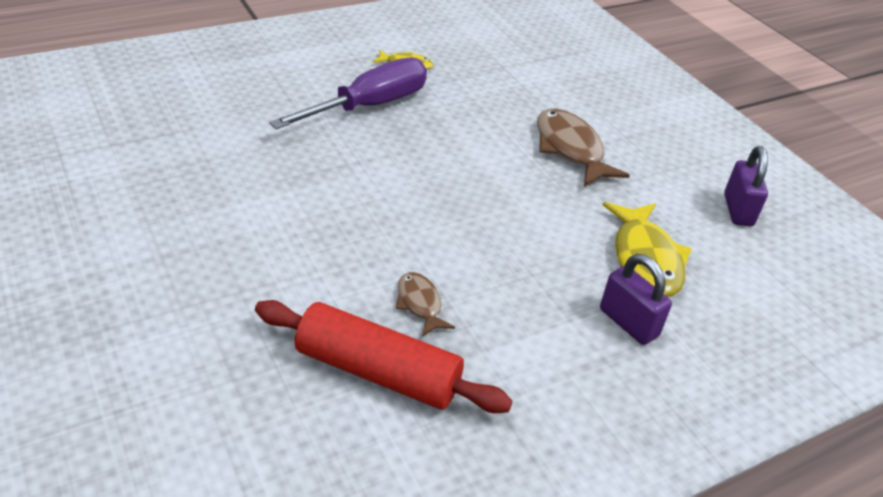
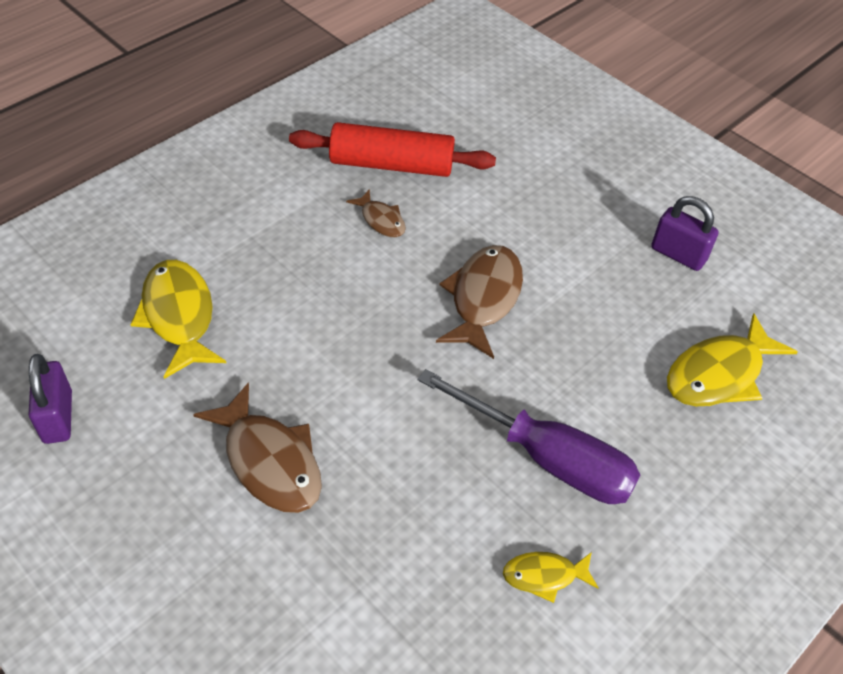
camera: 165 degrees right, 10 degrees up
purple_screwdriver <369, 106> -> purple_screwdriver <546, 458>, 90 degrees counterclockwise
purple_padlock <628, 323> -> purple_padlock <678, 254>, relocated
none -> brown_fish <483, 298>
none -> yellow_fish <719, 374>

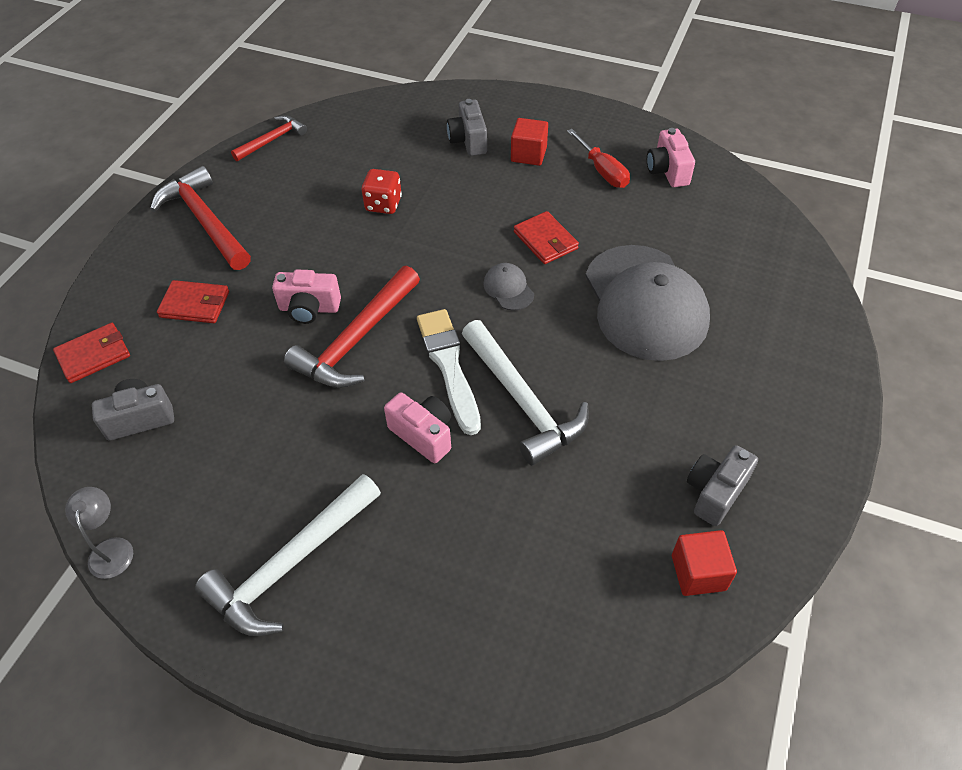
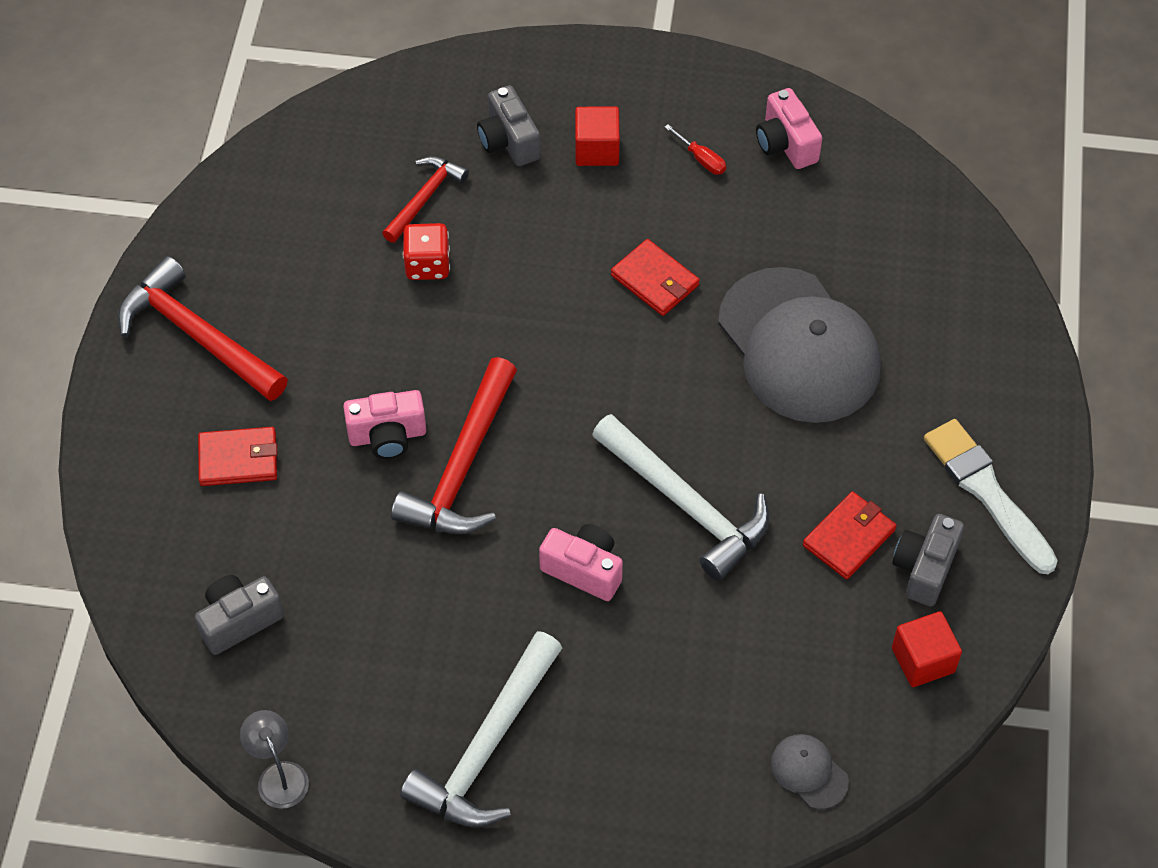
camera: 15 degrees left, 5 degrees up
red_wallet <94, 355> -> red_wallet <849, 537>, relocated
red_hammer <272, 140> -> red_hammer <425, 198>, relocated
white_brush <449, 366> -> white_brush <987, 492>, relocated
grey_cap <508, 288> -> grey_cap <809, 772>, relocated
red_screwdriver <602, 171> -> red_screwdriver <701, 159>, x0.61

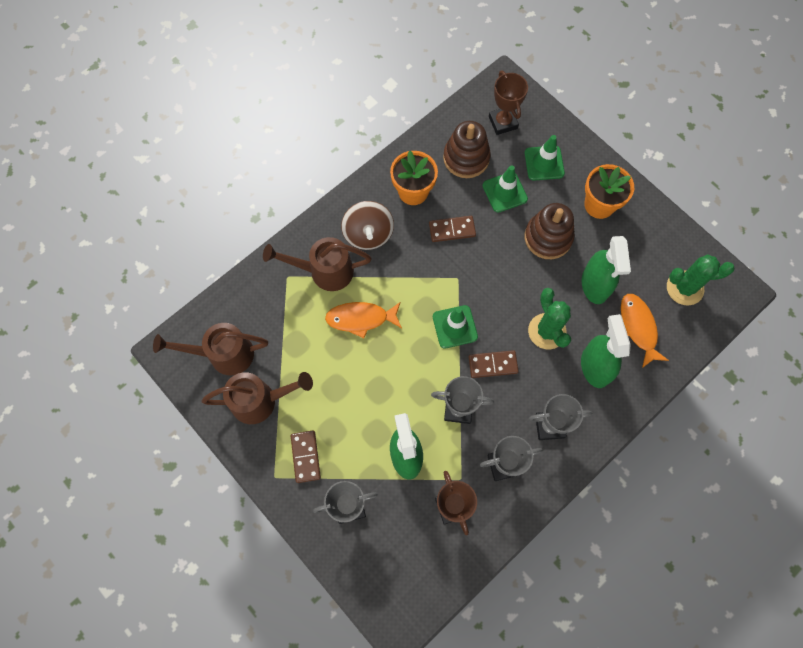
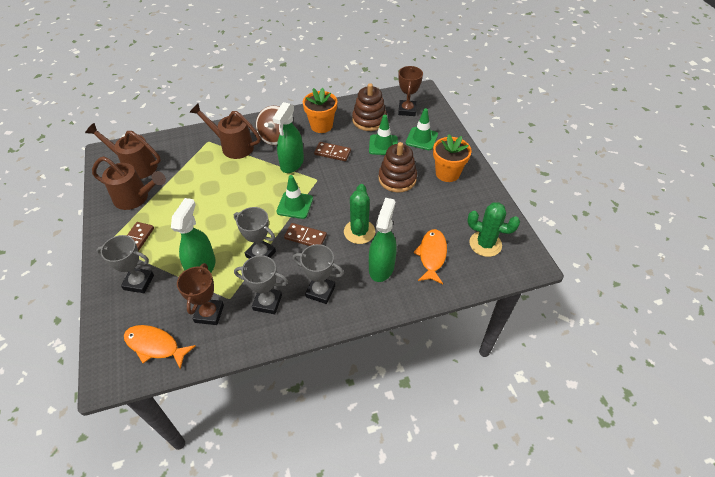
camera: 25 degrees right, 20 degrees down
orange_fish <361, 319> -> orange_fish <155, 346>, relocated
green_spray_bottle <595, 285> -> green_spray_bottle <292, 163>, relocated

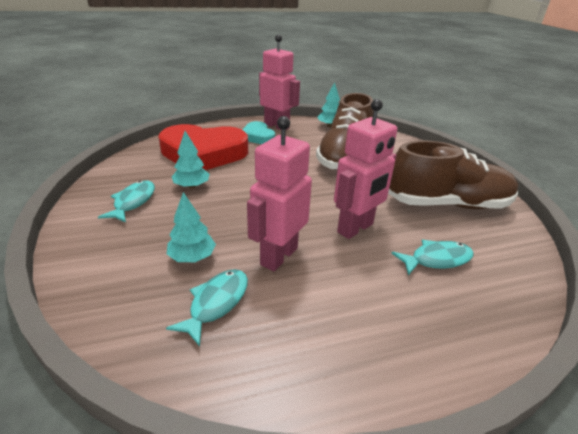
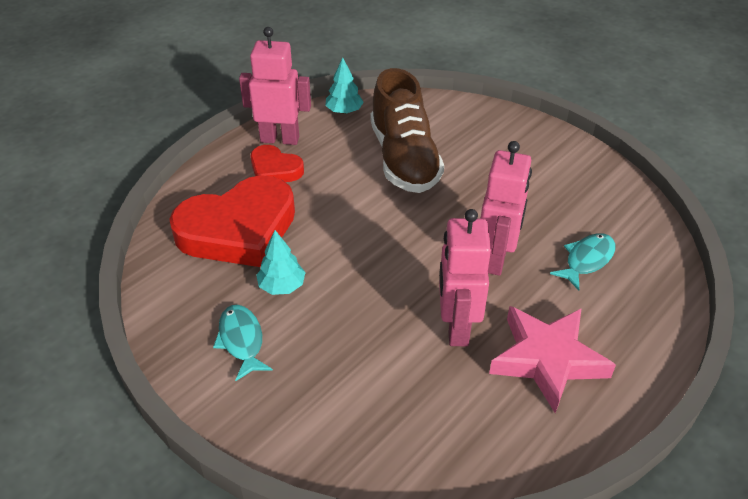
camera: 30 degrees left, 10 degrees up
turquoise_fish <216, 303> -> none
turquoise_tree <192, 257> -> none
turquoise_heart <257, 136> -> red_heart <275, 169>
brown_shoe <447, 204> -> none
none -> pink_star <547, 360>

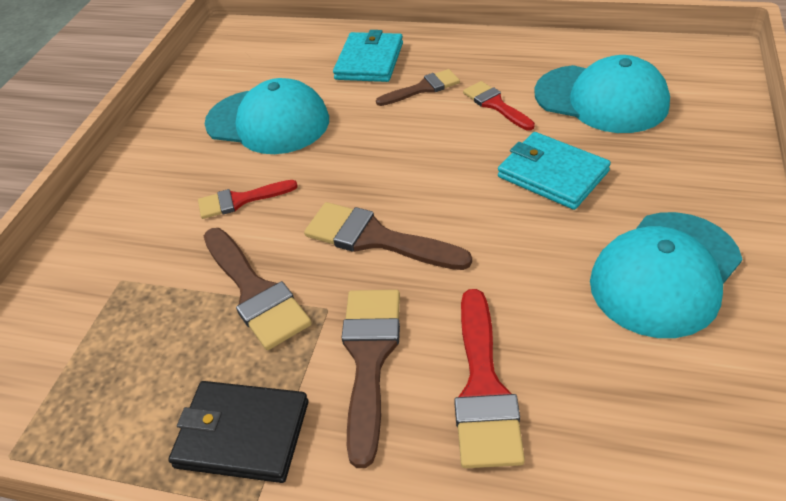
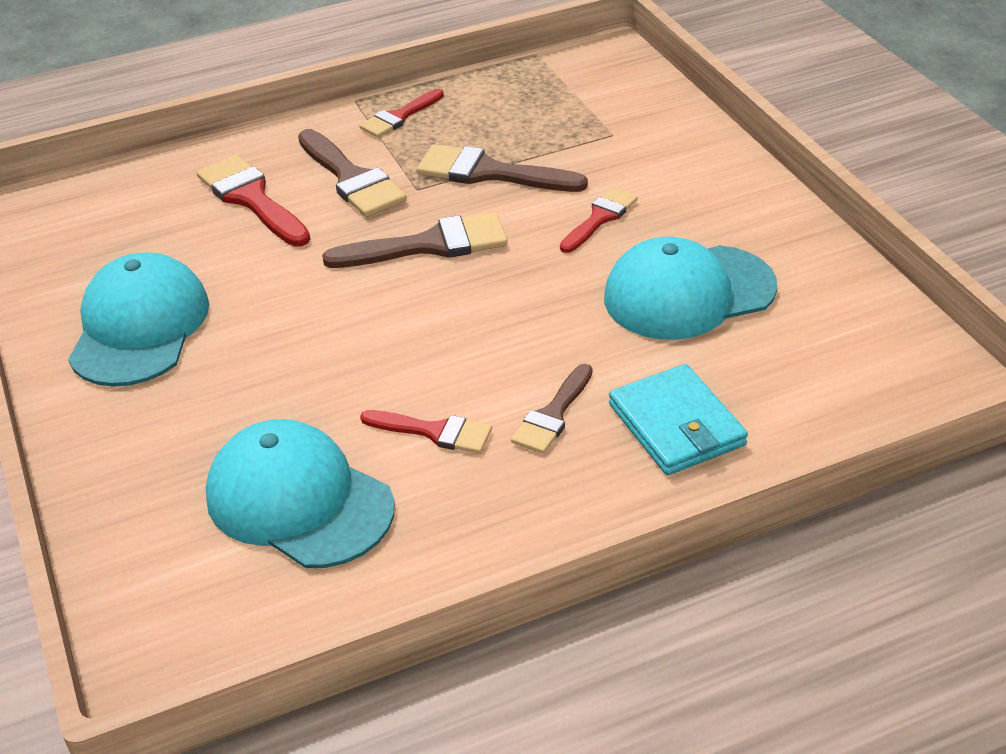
camera: 140 degrees right, 5 degrees down
black_wallet <242, 434> -> red_brush <399, 117>
turquoise_wallet <552, 174> -> none
turquoise_cap <601, 99> -> turquoise_cap <299, 501>, 45 degrees clockwise

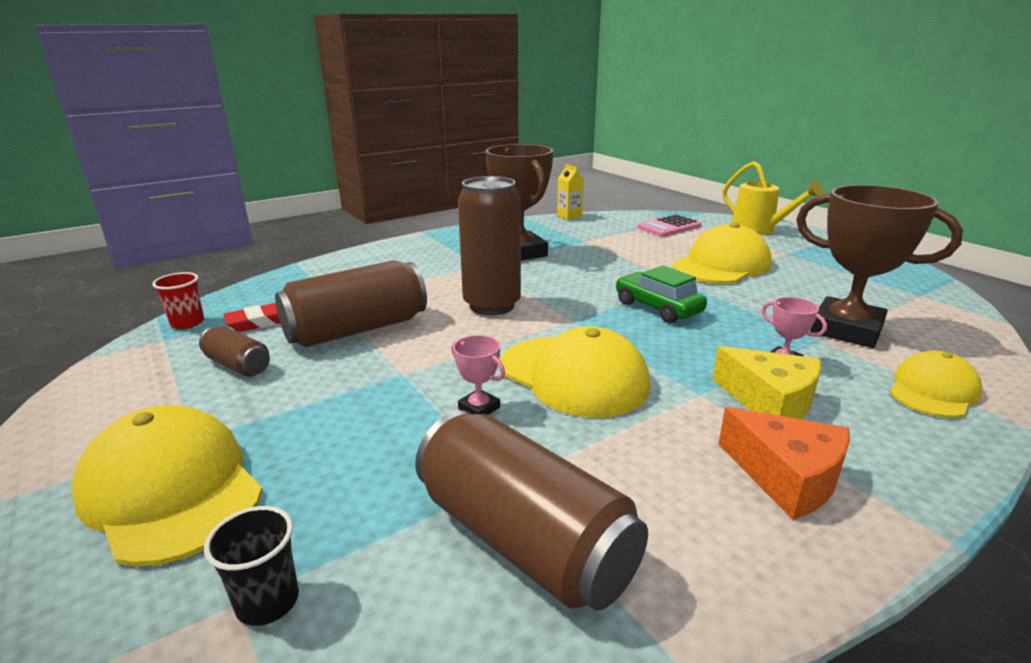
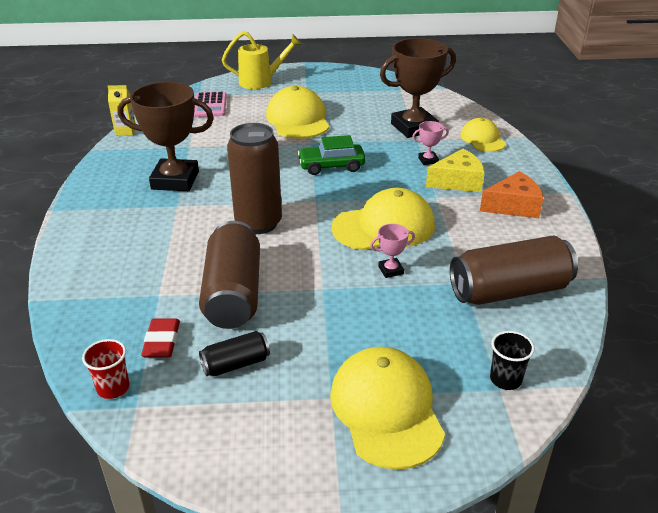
camera: 60 degrees left, 10 degrees up
yellow_cap <171, 490> -> yellow_cap <386, 410>, 90 degrees clockwise
brown_can <238, 365> -> black_can <236, 364>

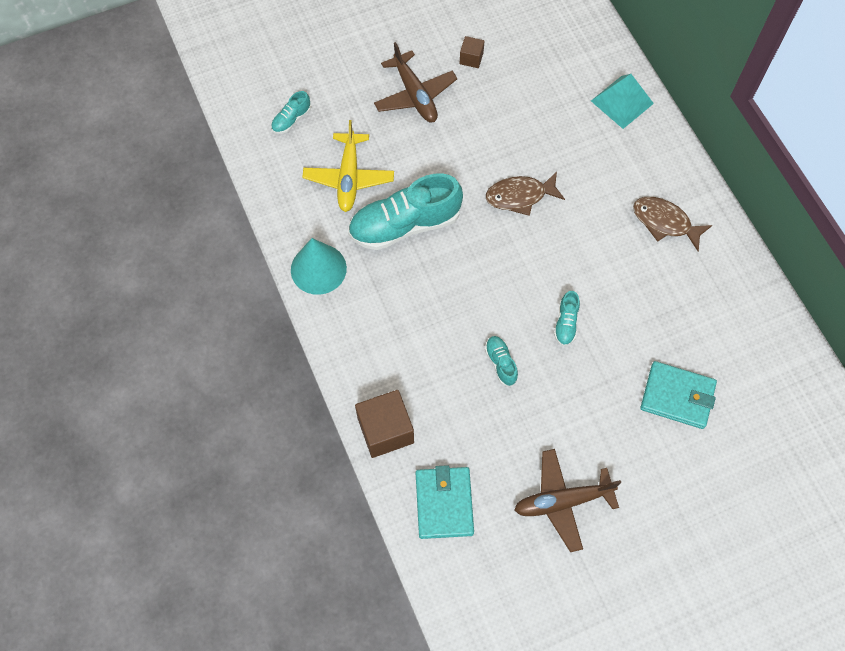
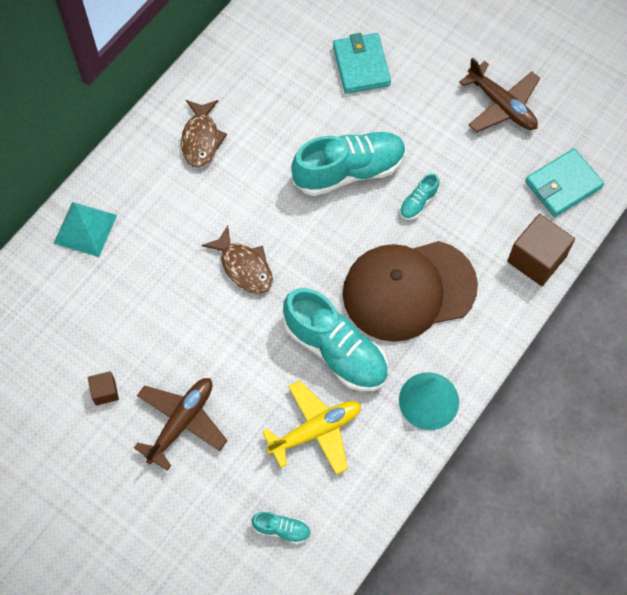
camera: 120 degrees left, 0 degrees up
turquoise_shoe <566, 323> -> turquoise_shoe <349, 171>, x2.25
none -> brown_cap <408, 290>

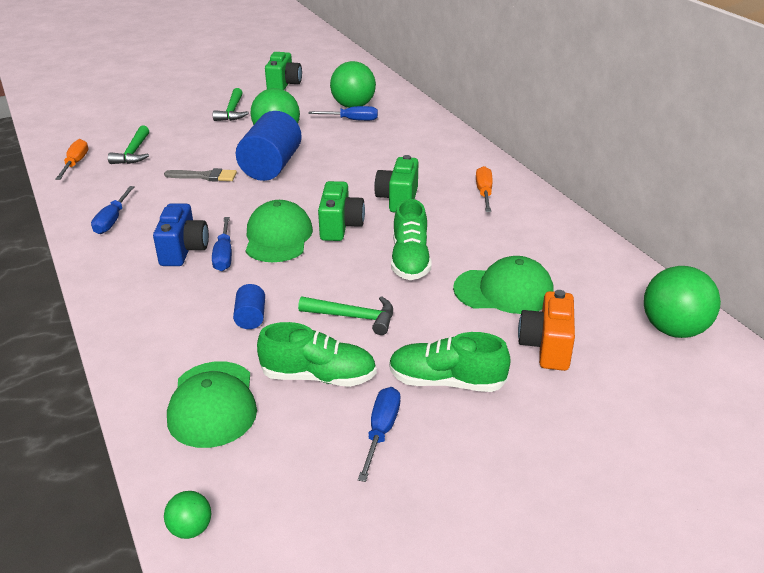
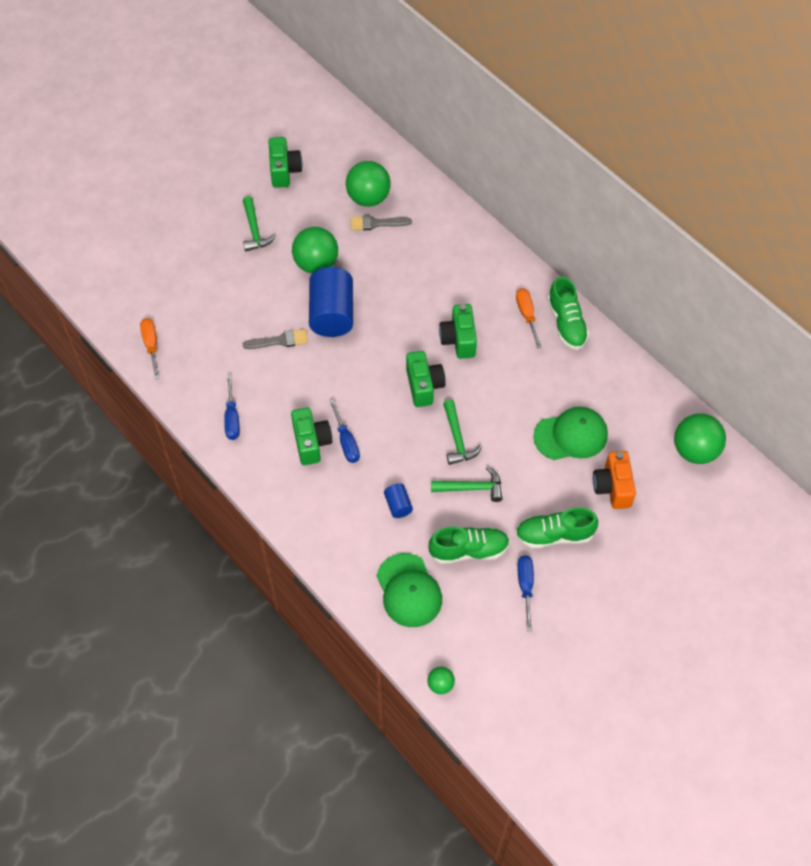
camera: 15 degrees left, 25 degrees up
green_hammer <133, 152> -> green_hammer <457, 438>, relocated
blue_camera <184, 250> -> green_camera <311, 443>
green_cap <278, 237> -> none
blue_screwdriver <352, 120> -> grey_brush <376, 223>
green_shoe <410, 260> -> green_shoe <566, 323>, relocated

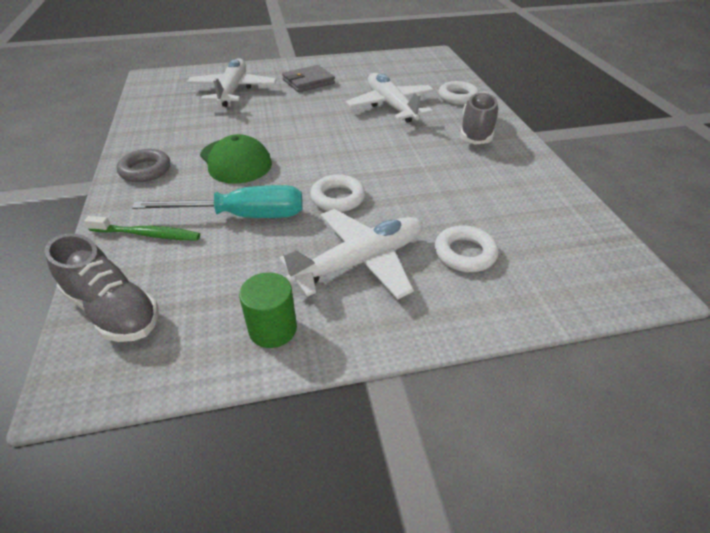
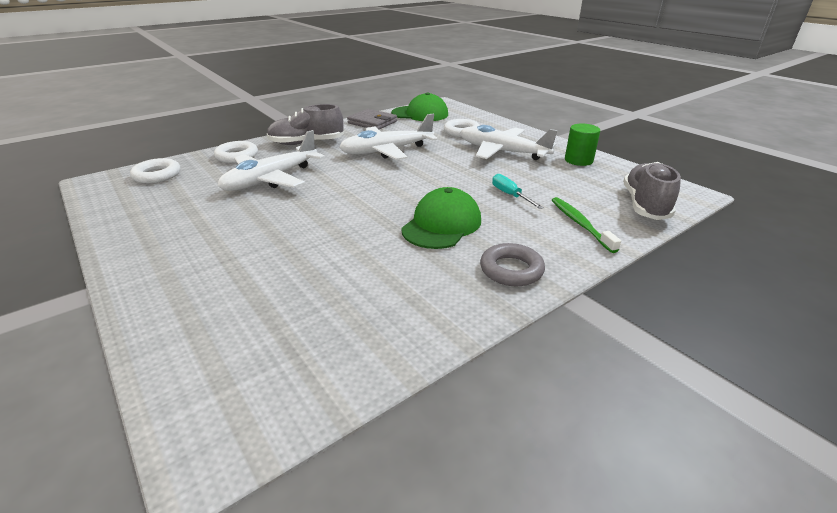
camera: 115 degrees left, 10 degrees down
turquoise_screwdriver <243, 216> -> turquoise_screwdriver <510, 195>, x0.52
white_plane <233, 91> -> white_plane <387, 151>, relocated
grey_wallet <308, 82> -> grey_wallet <372, 122>, relocated
white_ring <337, 198> -> white_ring <157, 175>, relocated
none -> green_cap <420, 114>

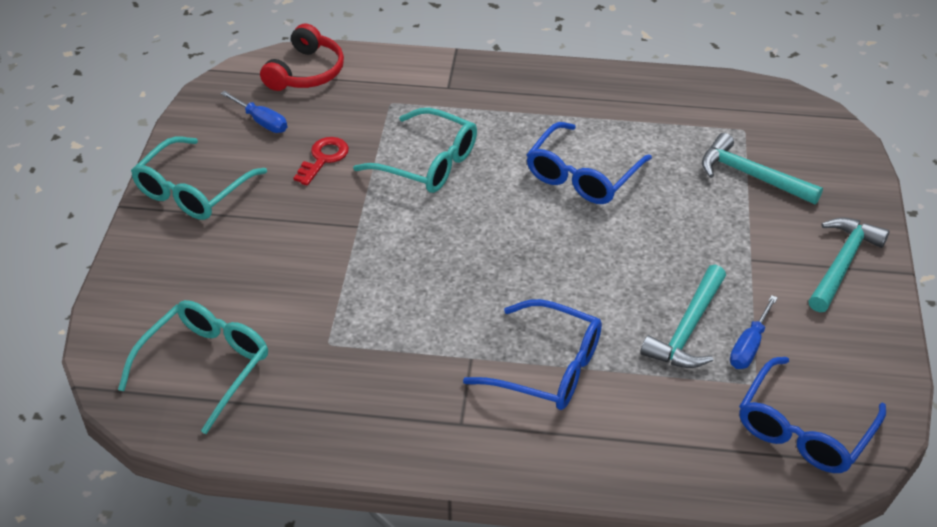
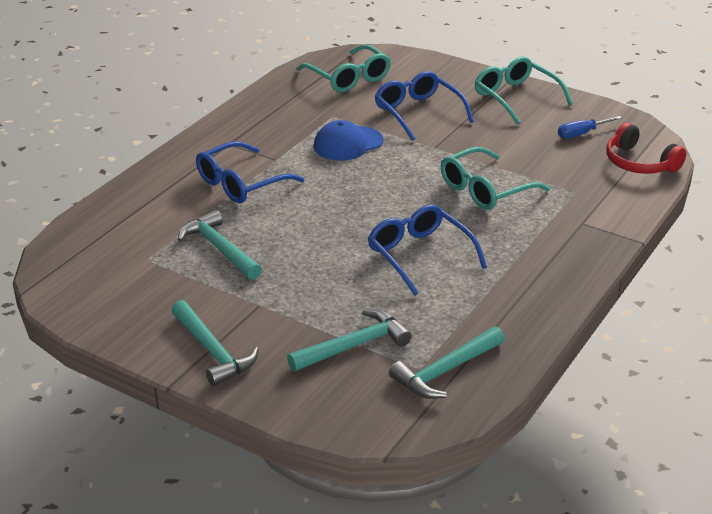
camera: 115 degrees right, 10 degrees down
red_key <323, 158> -> none
blue_screwdriver <749, 346> -> none
blue_glasses <804, 429> -> blue_glasses <418, 113>, relocated
none -> blue_cap <348, 144>
none -> turquoise_hammer <446, 371>

